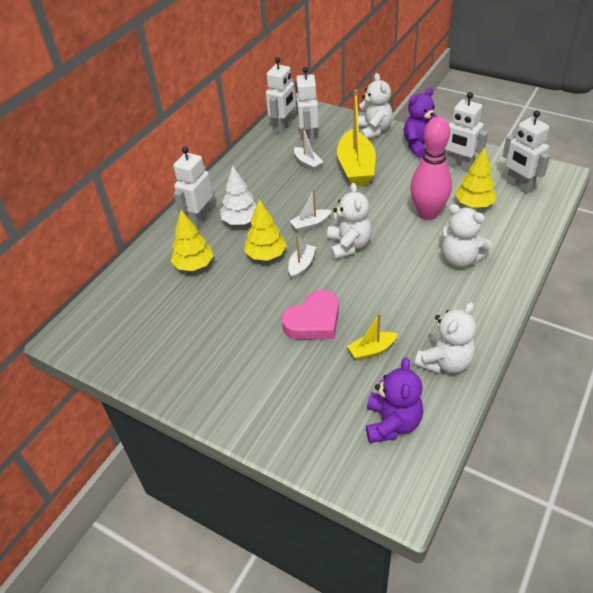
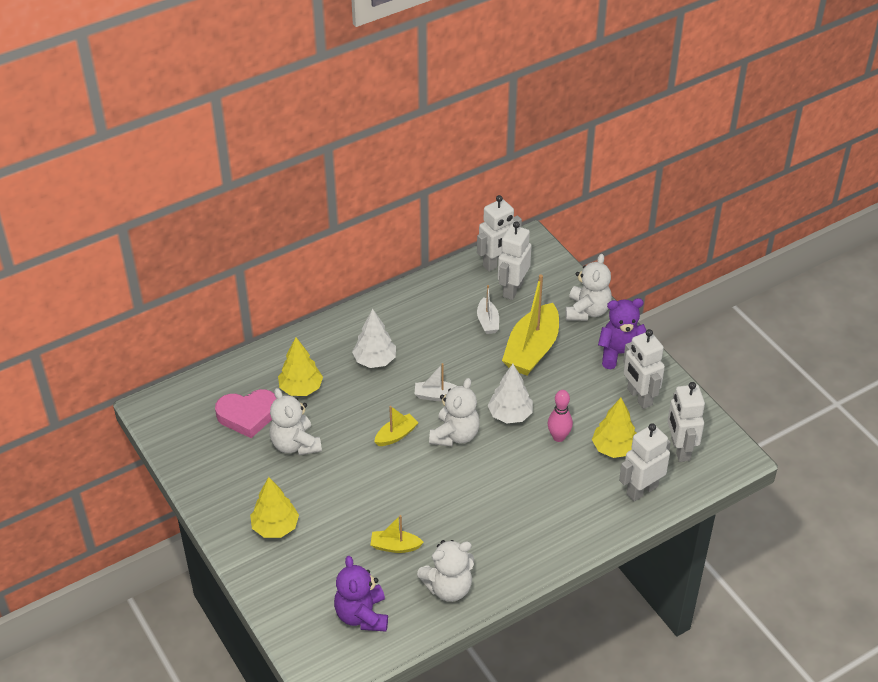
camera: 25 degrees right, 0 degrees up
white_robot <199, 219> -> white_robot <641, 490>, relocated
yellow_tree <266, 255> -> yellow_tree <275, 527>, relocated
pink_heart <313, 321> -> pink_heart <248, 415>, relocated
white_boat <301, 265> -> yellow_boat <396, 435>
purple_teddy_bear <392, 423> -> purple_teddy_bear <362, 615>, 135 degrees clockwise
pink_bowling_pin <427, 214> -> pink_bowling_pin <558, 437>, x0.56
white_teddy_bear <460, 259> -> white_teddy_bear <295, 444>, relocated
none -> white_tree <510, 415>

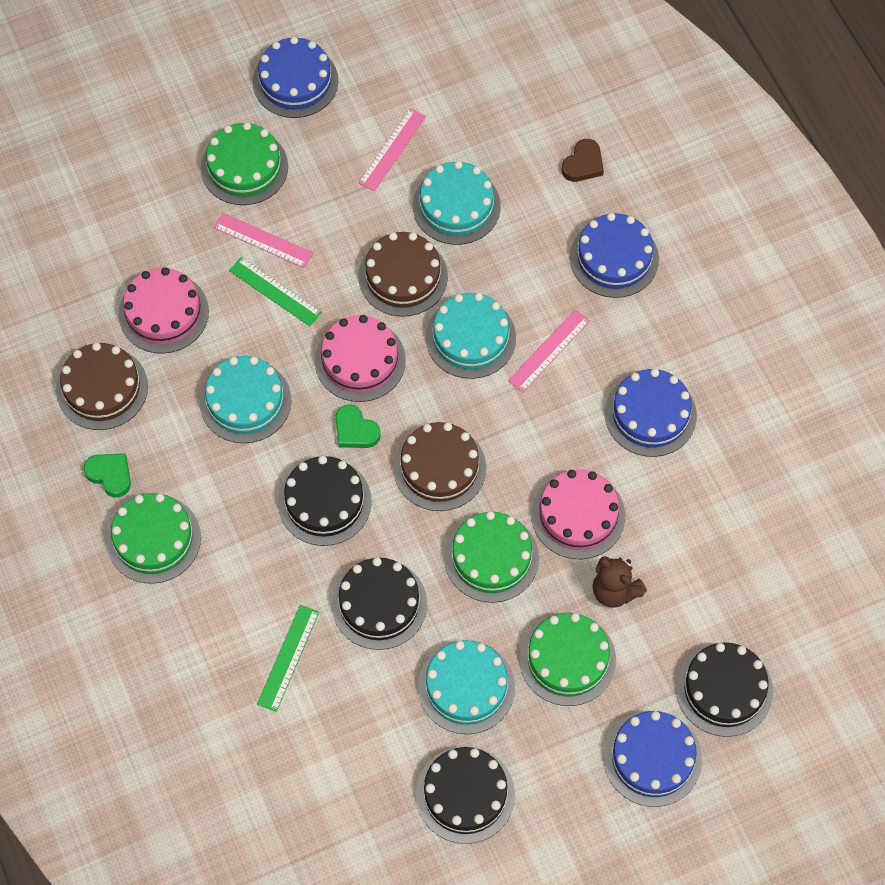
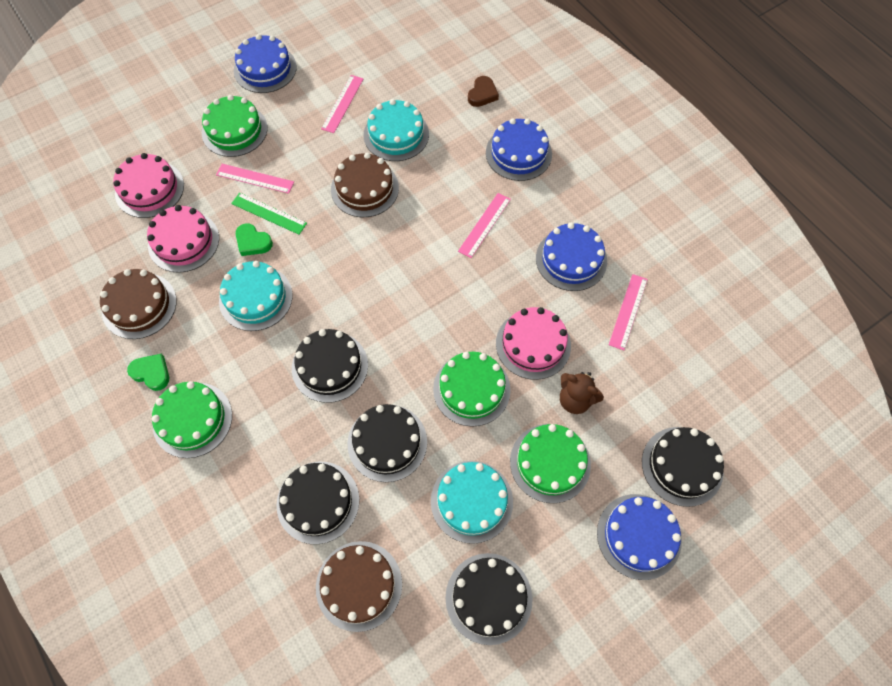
camera: 10 degrees left, 0 degrees up
green_ruler <288, 658> -> black_cake <318, 502>
pink_cake <360, 360> -> pink_cake <149, 189>, relocated
green_heart <355, 430> -> green_heart <253, 242>, relocated
brown_cake <439, 468> -> brown_cake <359, 585>, relocated
turquoise_cake <470, 337> -> none
none -> pink_ruler <628, 311>

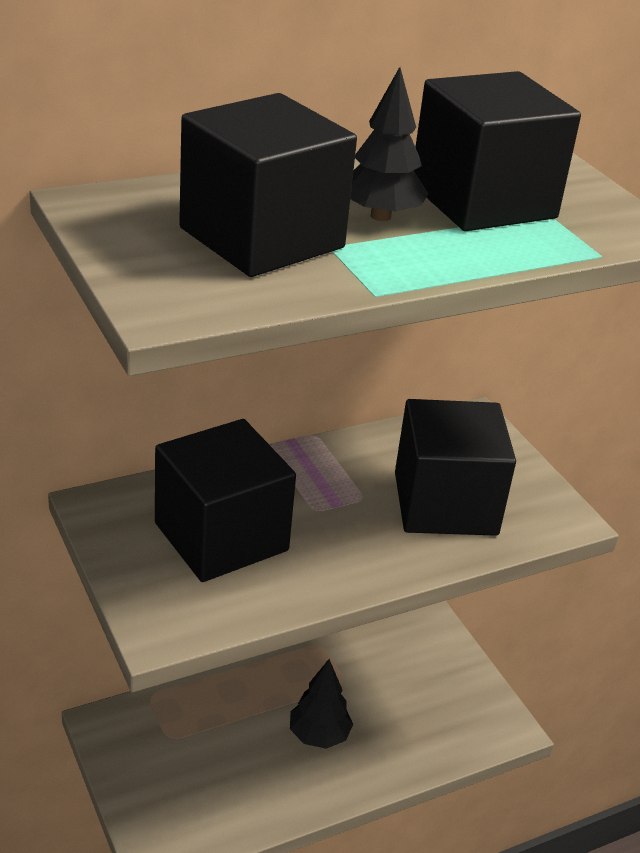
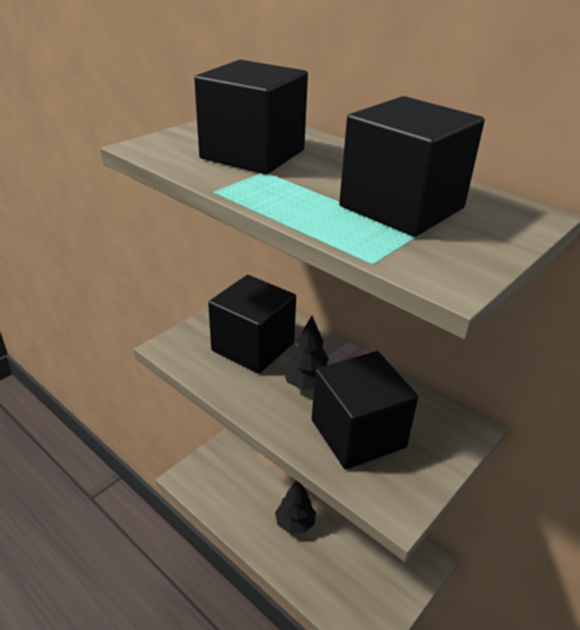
camera: 70 degrees right, 0 degrees up
black_tree <380, 216> -> black_tree <307, 384>, relocated

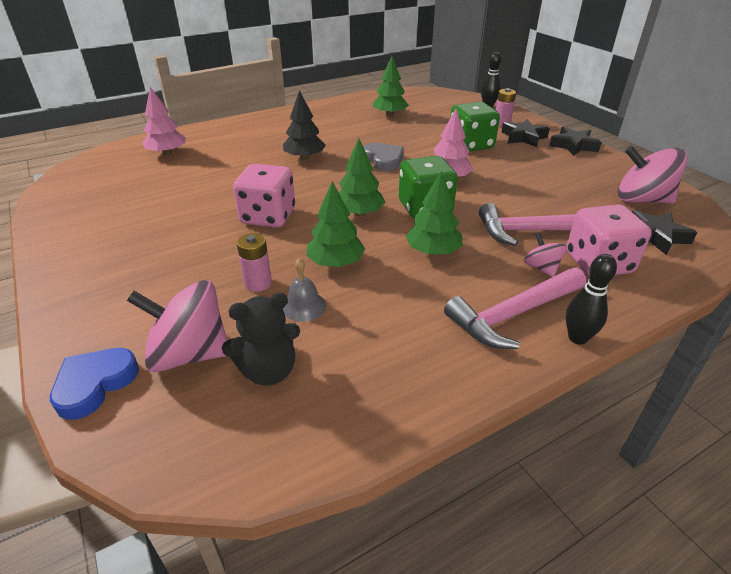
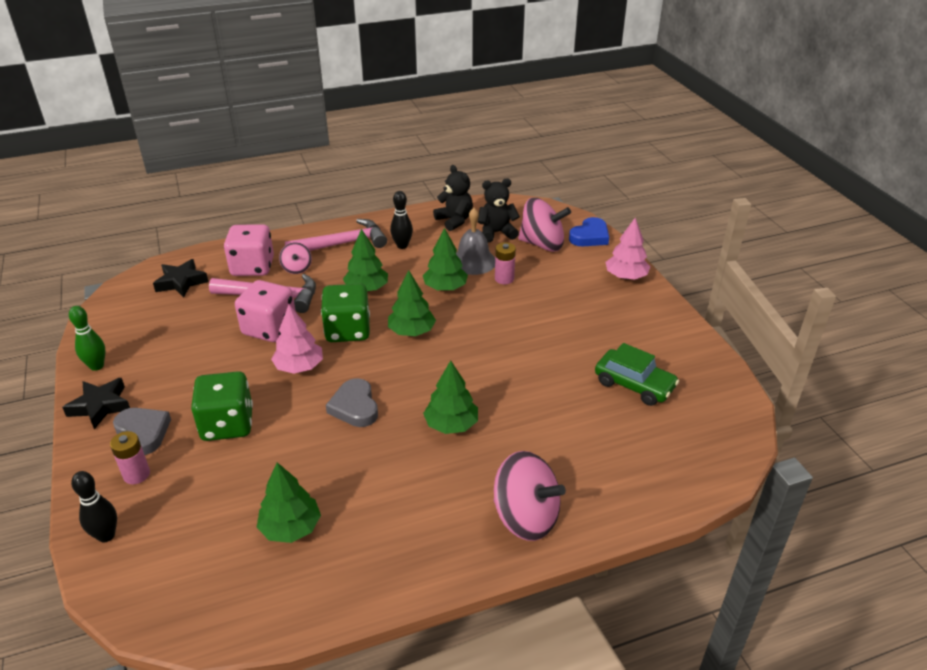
camera: 170 degrees left, 0 degrees up
pink_tree <167, 153> -> pink_tree <626, 276>, relocated
pink_dice <268, 216> -> pink_dice <269, 328>, relocated
black_tree <304, 157> -> green_tree <451, 425>
grey_bell <304, 306> -> grey_bell <473, 261>, x1.55
black_star <523, 137> -> grey_heart <143, 433>
black_bowling_pin <577, 338> -> black_bowling_pin <402, 246>, relocated
pink_spinning_top <641, 200> -> pink_spinning_top <525, 517>, relocated
none -> green_bowling_pin <97, 366>
none -> black_teddy_bear <454, 220>
none -> green_car <634, 385>

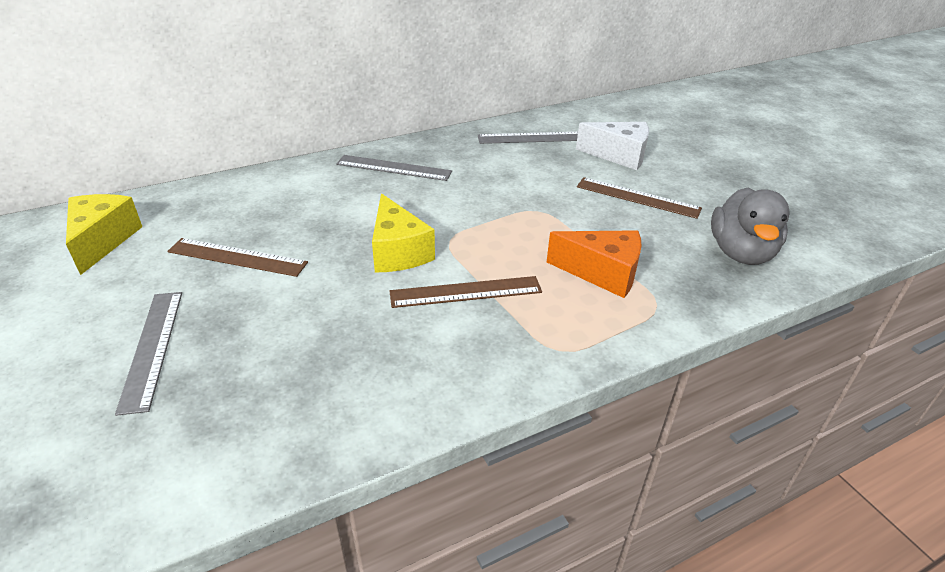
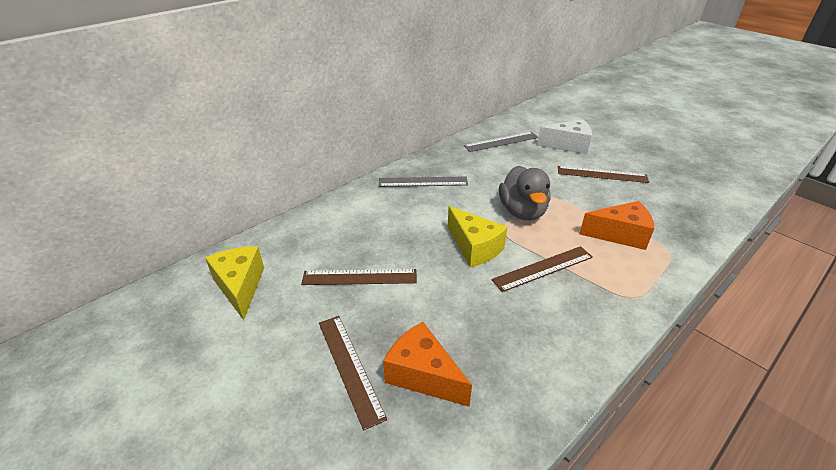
camera: 15 degrees left, 0 degrees up
grey_ruler <152, 348> -> brown_ruler <349, 367>
grey_duck <741, 253> -> grey_duck <522, 212>, relocated
none -> orange_cheese <423, 375>

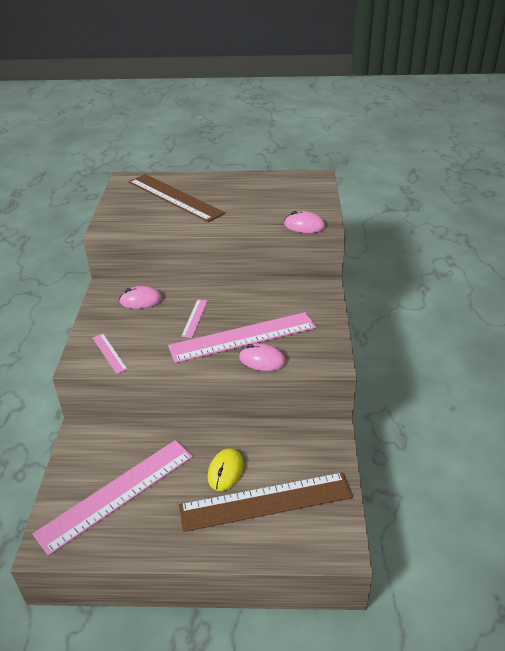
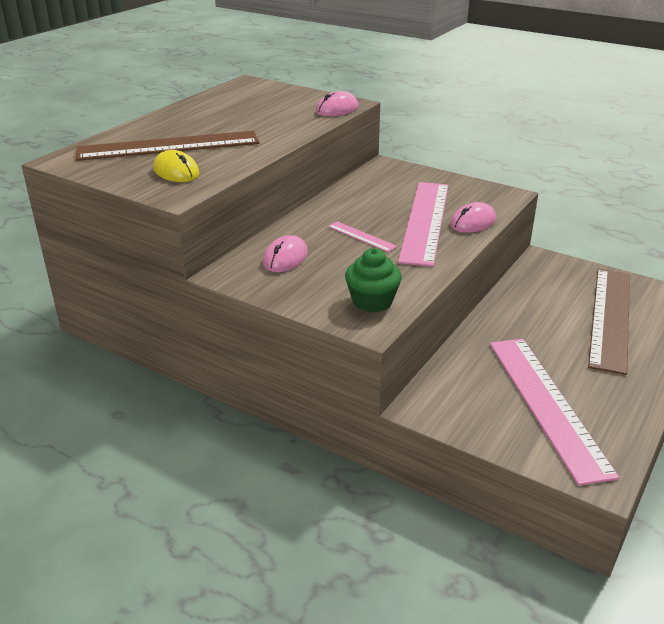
camera: 60 degrees left, 5 degrees down
pink_ruler <109, 353> -> green_cupcake <372, 301>
yellow_mouse <225, 471> -> yellow_mouse <176, 172>, relocated

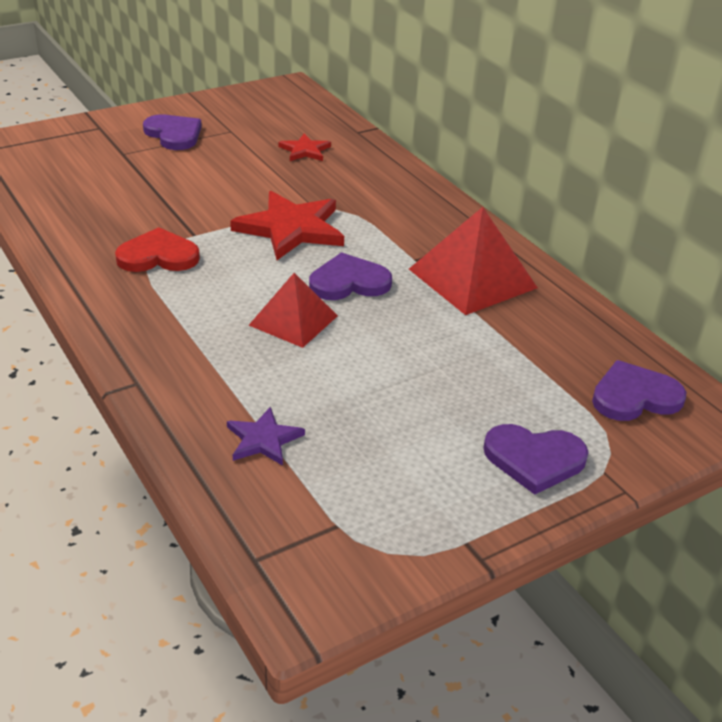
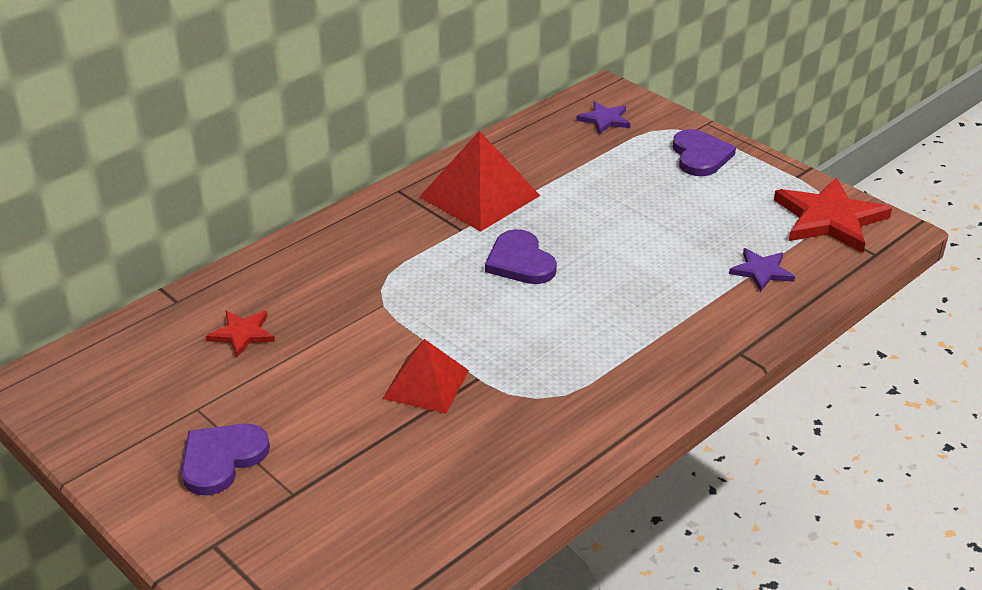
camera: 100 degrees left, 0 degrees up
red_heart <158, 256> -> none
red_star <291, 229> -> red_star <829, 219>, relocated
red_pyramid <293, 320> -> red_pyramid <426, 384>, relocated
purple_heart <634, 396> -> purple_star <604, 119>

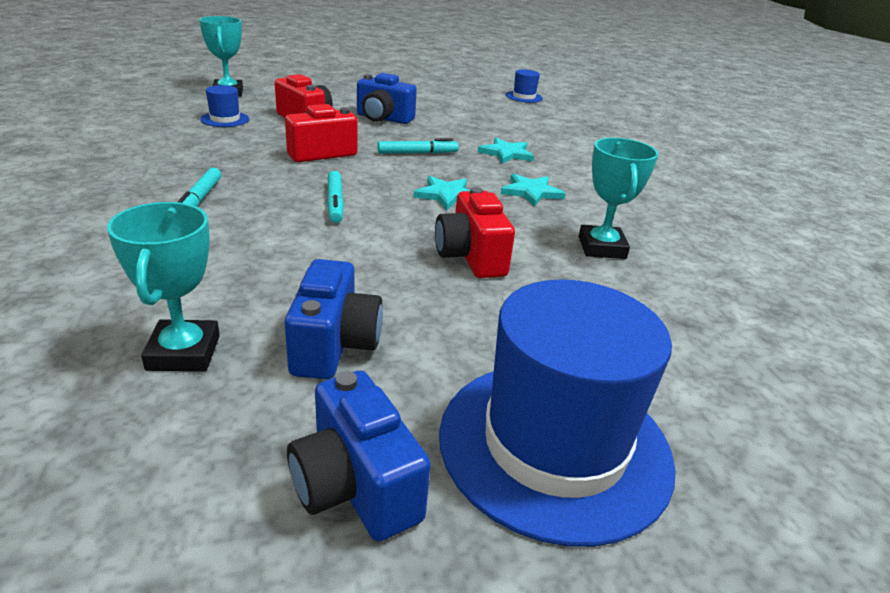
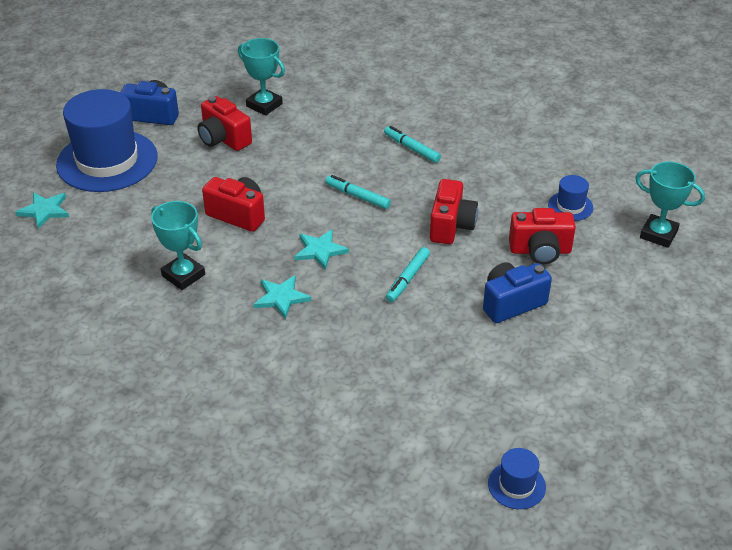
camera: 135 degrees right, 10 degrees up
blue_camera <334, 345> -> red_camera <223, 139>
turquoise_star <506, 153> -> turquoise_star <44, 211>, relocated

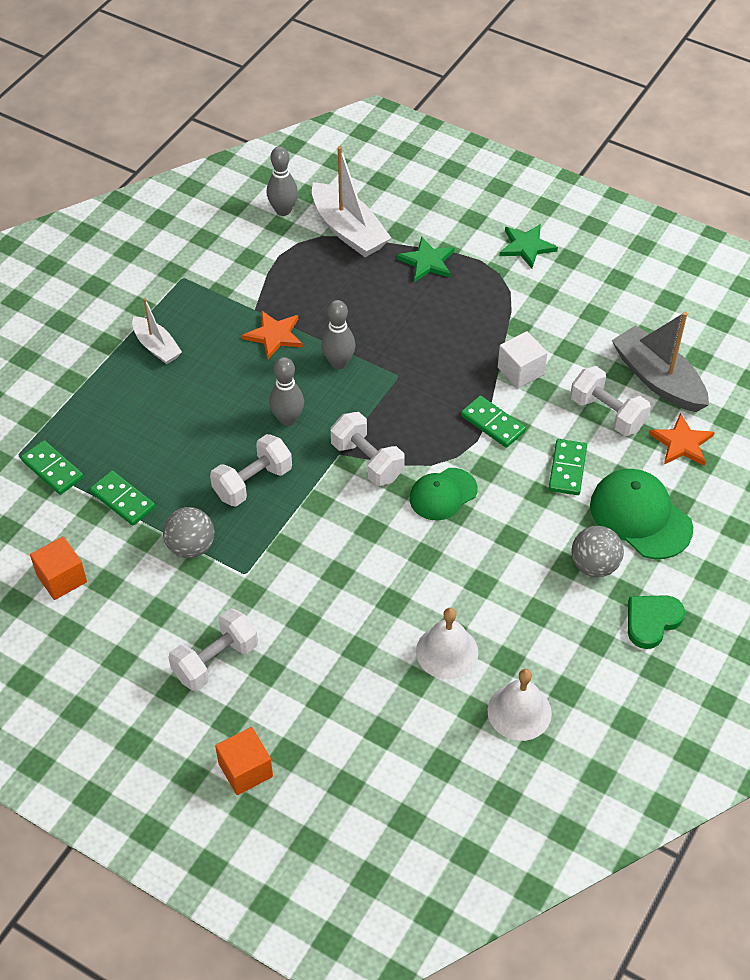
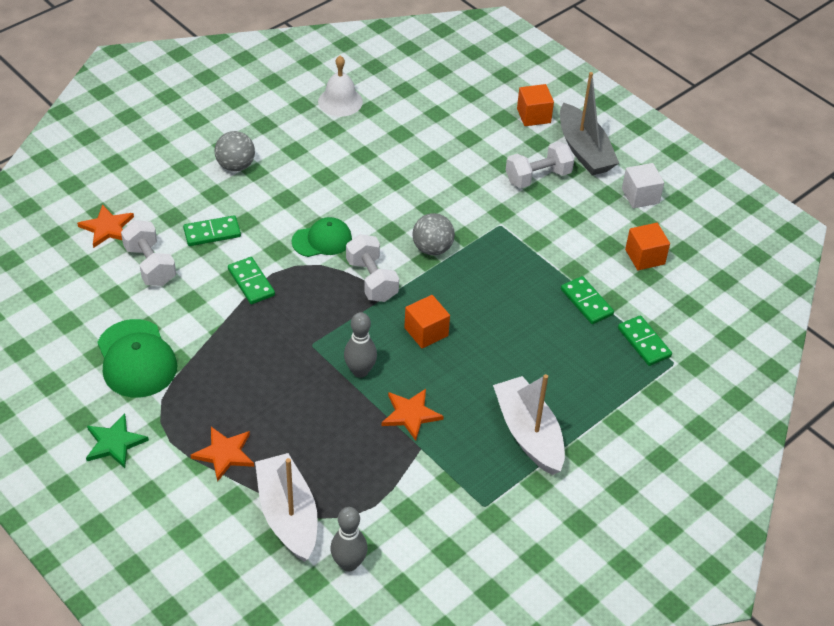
camera: 165 degrees left, 5 degrees down
white_boat <156, 347> -> white_boat <528, 434>, x1.67
grey_ball <191, 547> -> grey_ball <432, 249>, relocated
white_dumbbell <252, 482> -> none
grey_bowling_pin <287, 419> -> orange_cube <426, 332>
green_star <427, 262> -> orange_star <224, 454>
white_bell <447, 651> -> none
white_cube <520, 371> -> white_cube <640, 196>, relocated
green_domino <567, 469> -> green_domino <212, 233>, 45 degrees clockwise
green_cap <640, 516> -> green_cap <136, 359>, relocated
grey_boat <658, 379> -> grey_boat <584, 150>, relocated
green_heart <652, 621> -> none

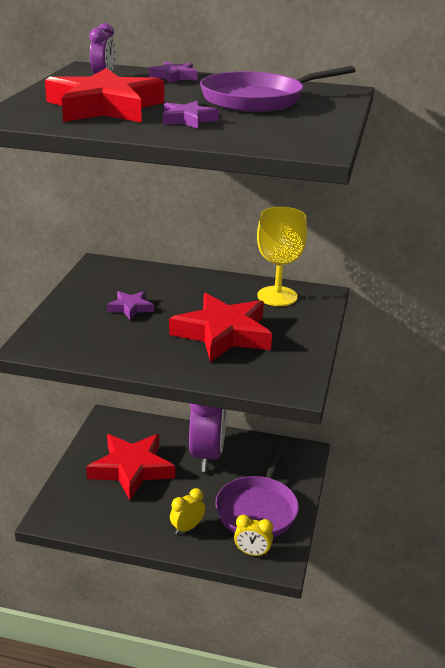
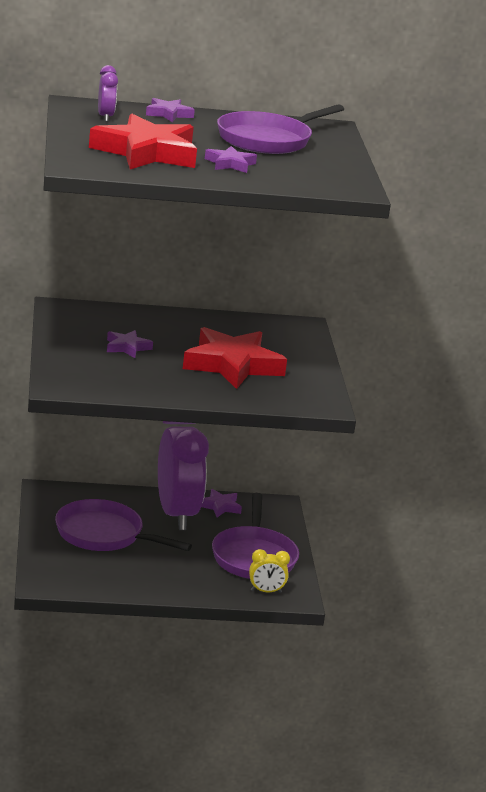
camera: 20 degrees left, 5 degrees down
red_star <132, 469> -> purple_pan <104, 534>
yellow_clock <187, 528> -> none
yellow_goblet <277, 296> -> none
none -> purple_star <220, 506>

